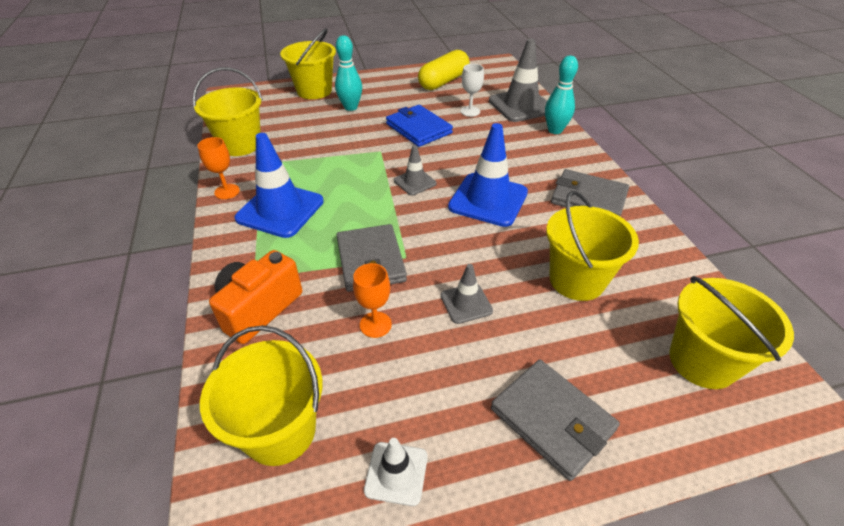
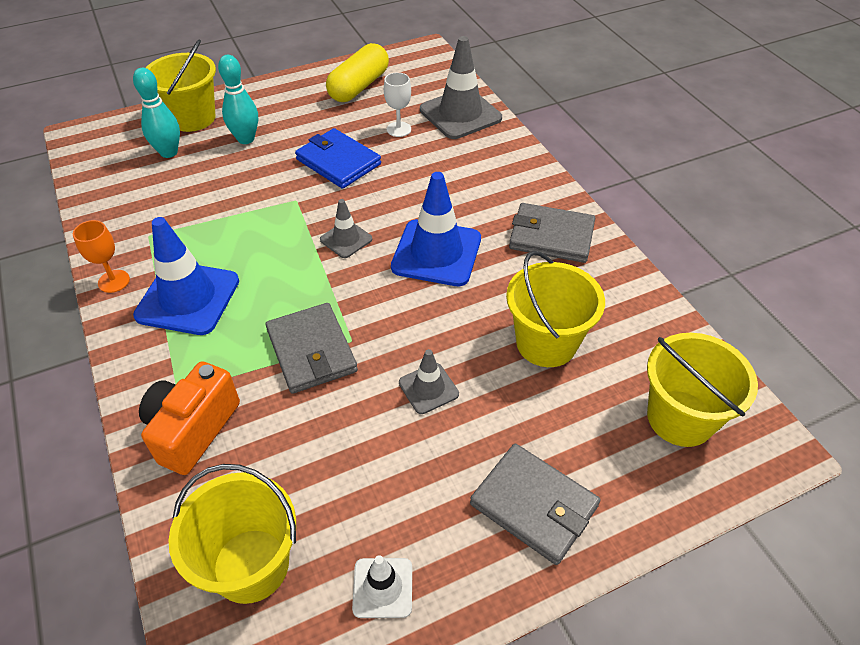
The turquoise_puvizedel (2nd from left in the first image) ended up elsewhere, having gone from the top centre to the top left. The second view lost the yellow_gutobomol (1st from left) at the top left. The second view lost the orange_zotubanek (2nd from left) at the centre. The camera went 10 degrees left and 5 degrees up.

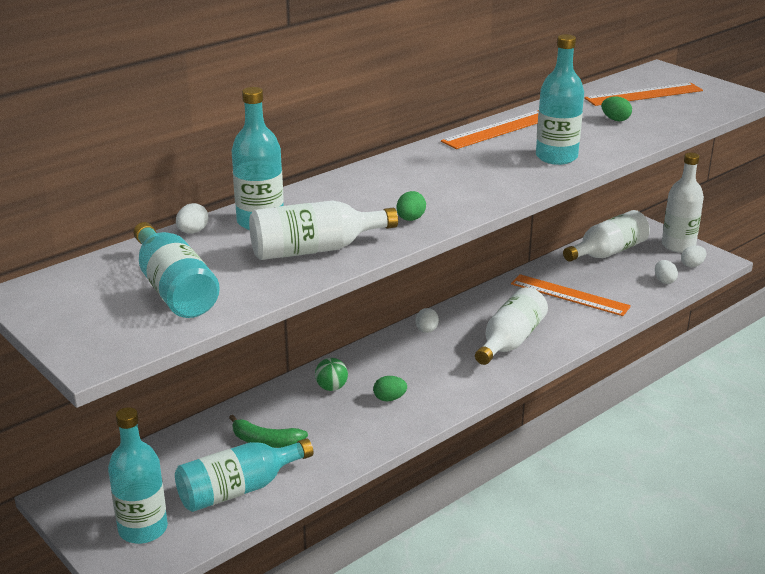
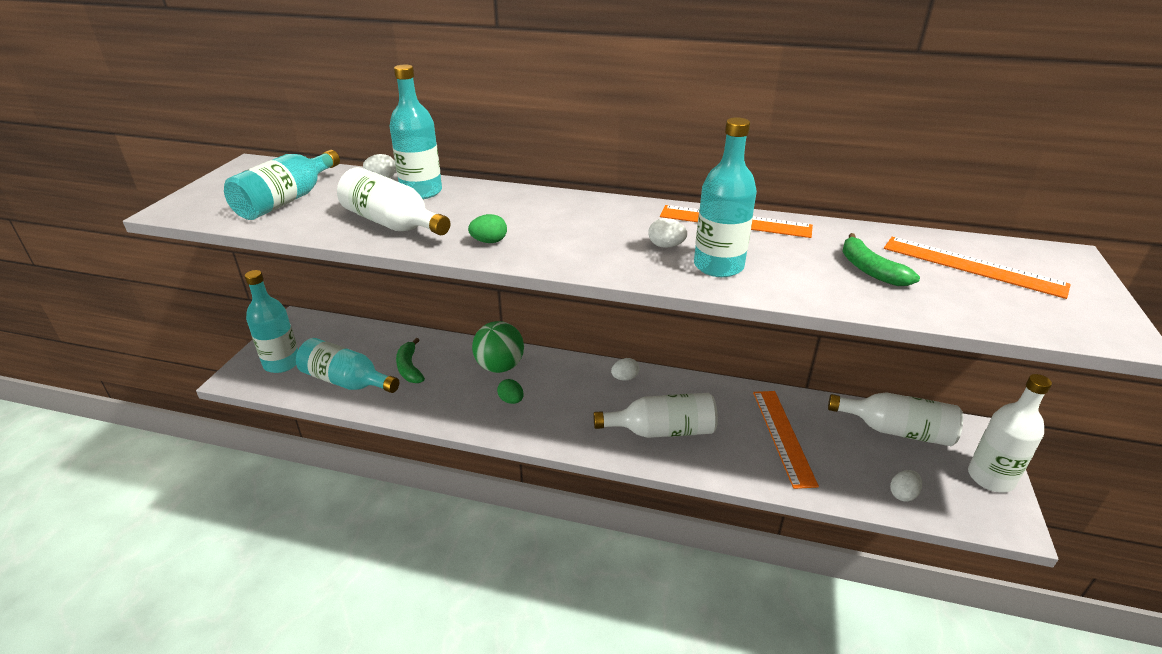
The size of the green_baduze at the centre changed by a factor of 1.77. The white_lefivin (4th from left in the first image) ended up elsewhere, having gone from the middle right to the centre. Where the green_lefivin (3rd from left) stood at the top right, the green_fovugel (2nd from left) came to stand at the middle right. The camera went 55 degrees right and 5 degrees up.

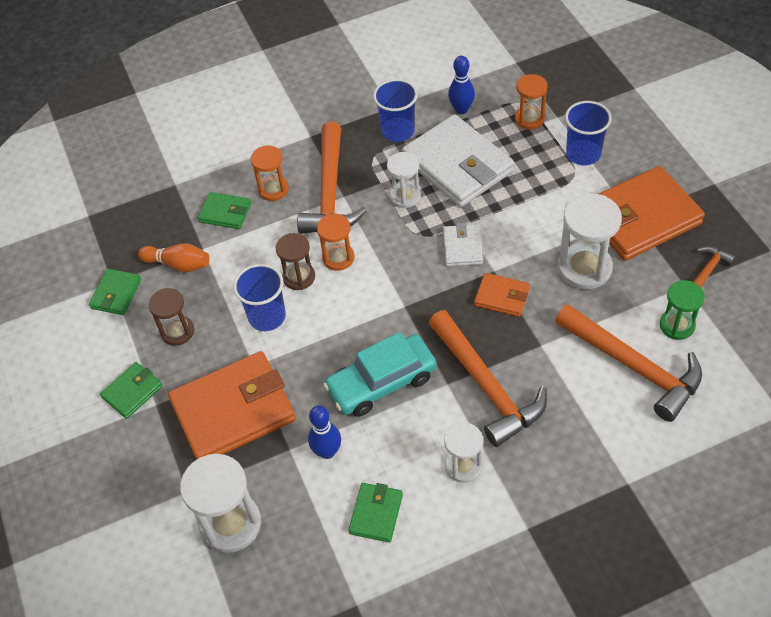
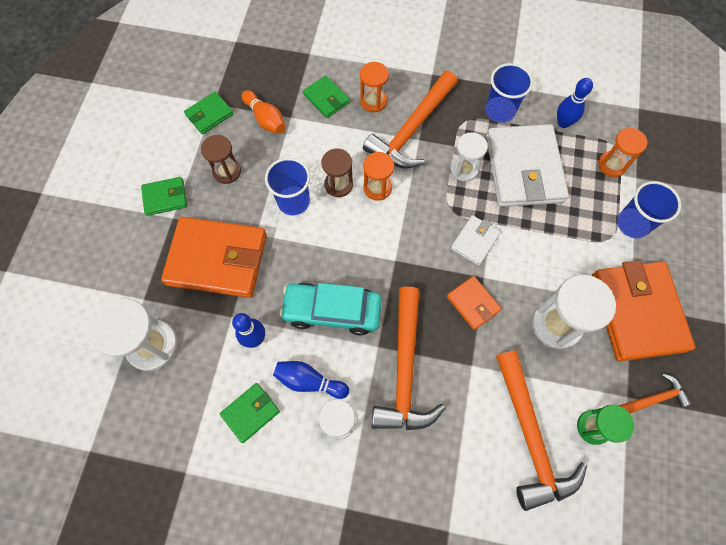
The second view gained the blue_puvizedel (2nd from left) at the bottom centre. The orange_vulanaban (3rd from left) at the middle right ended up facing another way, 75 degrees clockwise from before. The camera went 30 degrees right and 15 degrees up.

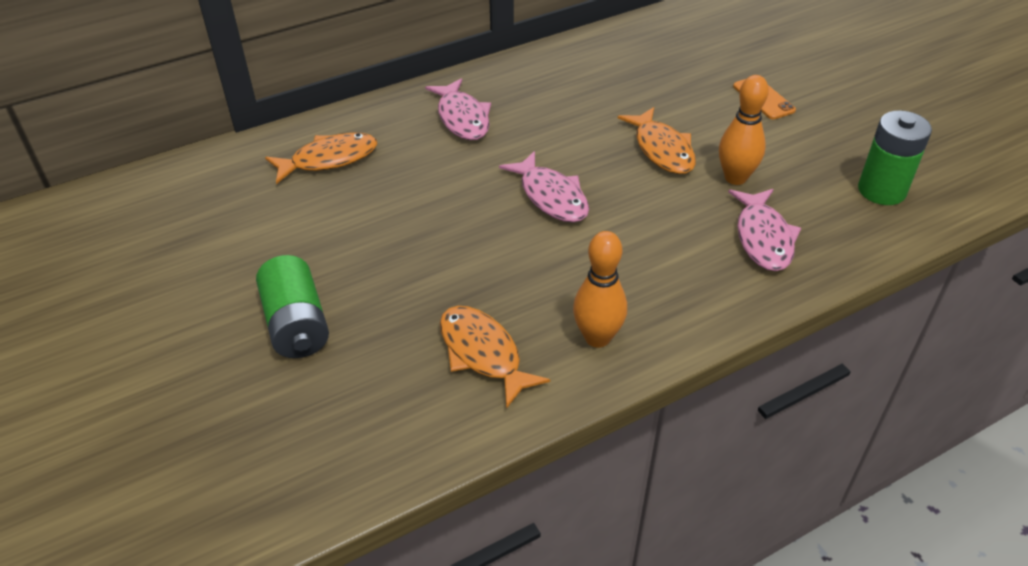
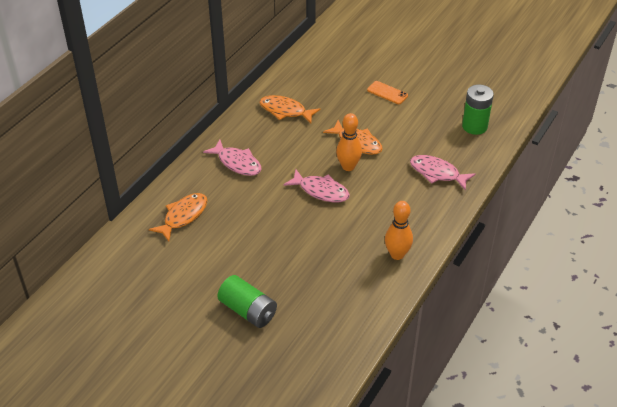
The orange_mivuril (2nd from left) ended up elsewhere, having gone from the centre to the top centre. The orange_puvizedel (2nd from left in the first image) ended up elsewhere, having gone from the top right to the centre. The pink_mivuril (3rd from left) at the middle right ended up facing another way, 150 degrees clockwise from before. The camera went 30 degrees left and 0 degrees up.

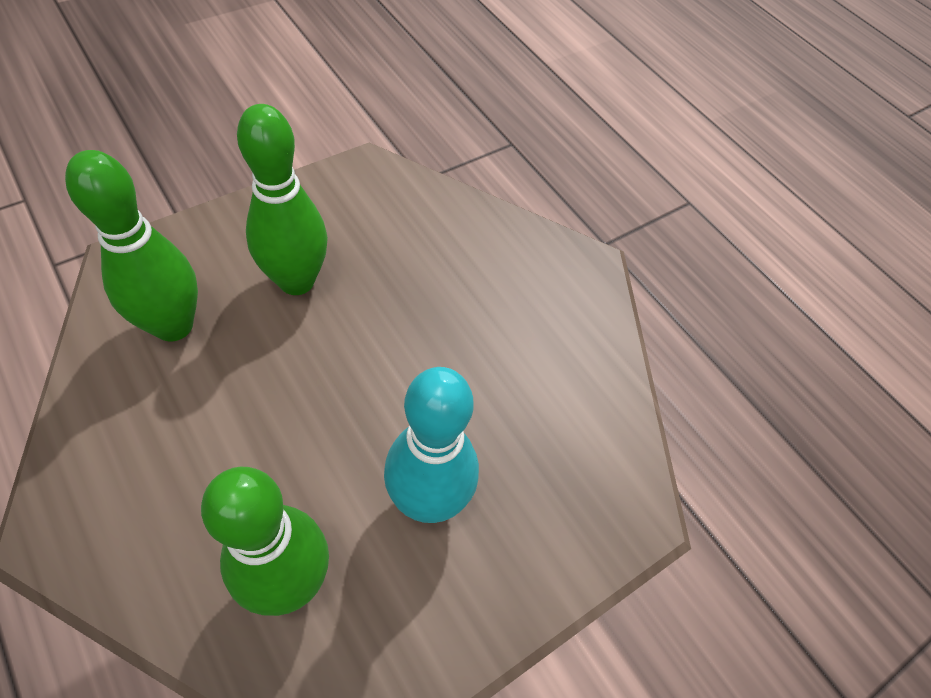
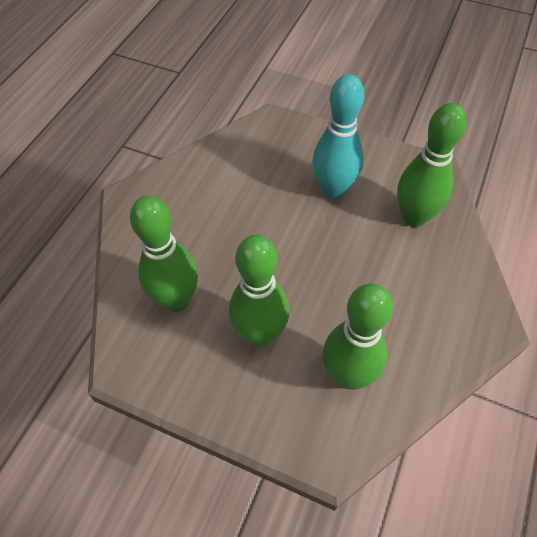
The second view gained the green_puvizedel (1st from left) at the middle left. The camera went 115 degrees left and 0 degrees up.

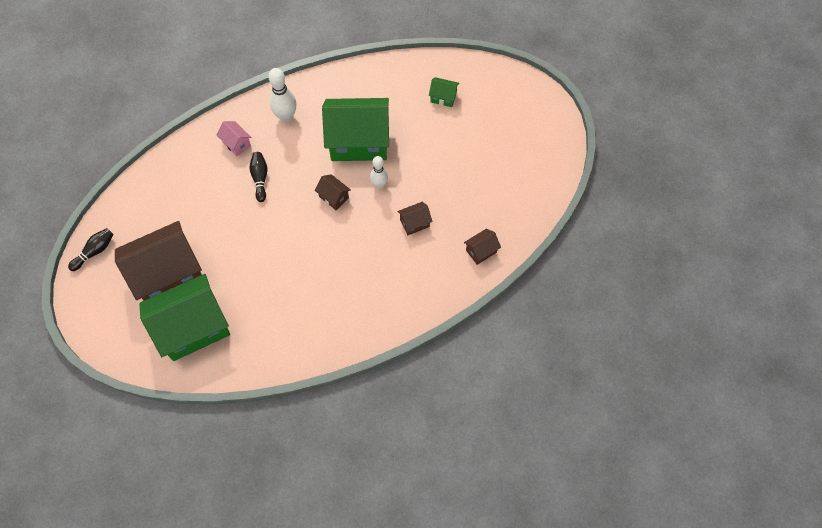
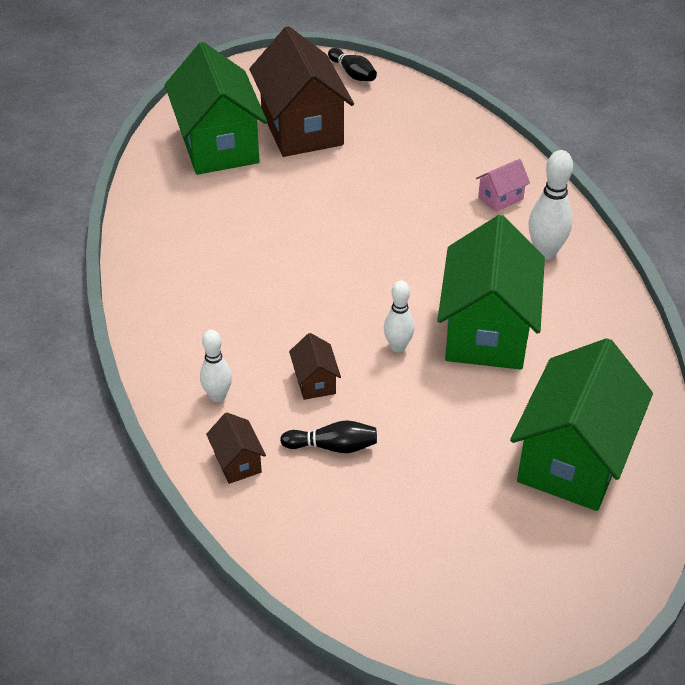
The second view gained the white_puvizedel (1st from left) at the middle left. The black_puvizedel (2nd from left in the first image) ended up elsewhere, having gone from the middle left to the centre. The size of the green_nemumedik (3rd from left) at the top centre changed by a factor of 2.37. The second view lost the brown_nemumedik (2nd from left) at the centre. The camera went 100 degrees right and 20 degrees down.

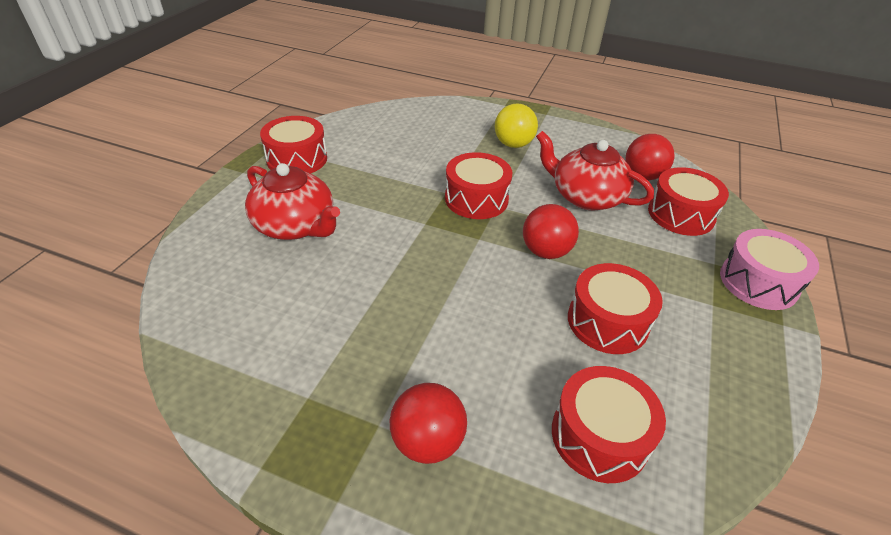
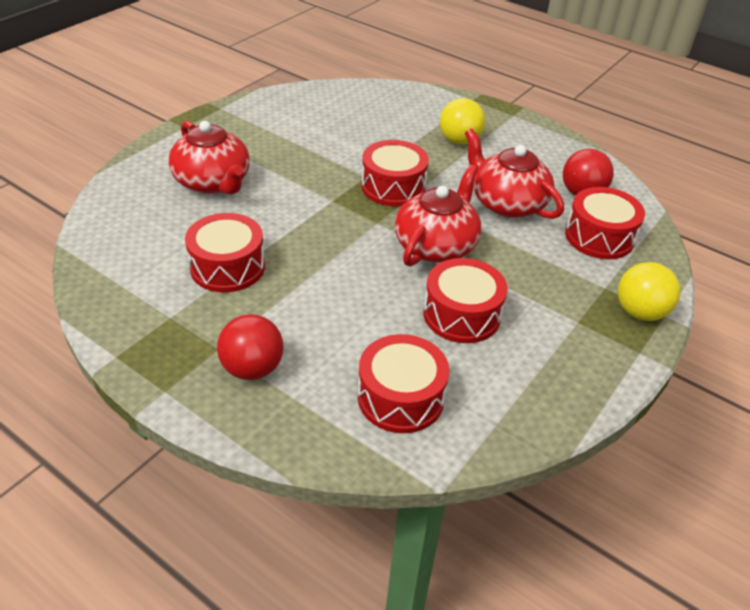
The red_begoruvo (1st from left) ended up elsewhere, having gone from the top left to the middle left. Where the red_baduze (2nd from left) stood at the centre, the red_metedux (2nd from left) came to stand at the centre. Where the pink_begoruvo stood at the middle right, the yellow_baduze (2nd from left) came to stand at the middle right. The camera went 15 degrees right and 0 degrees up.

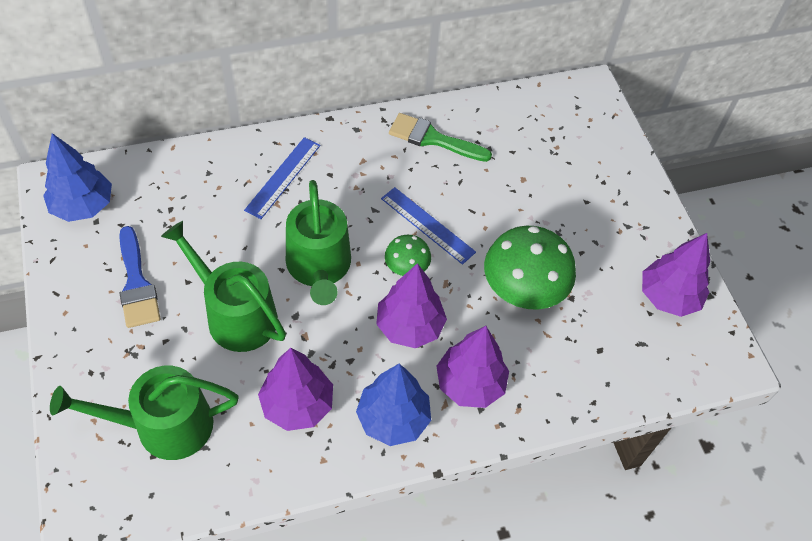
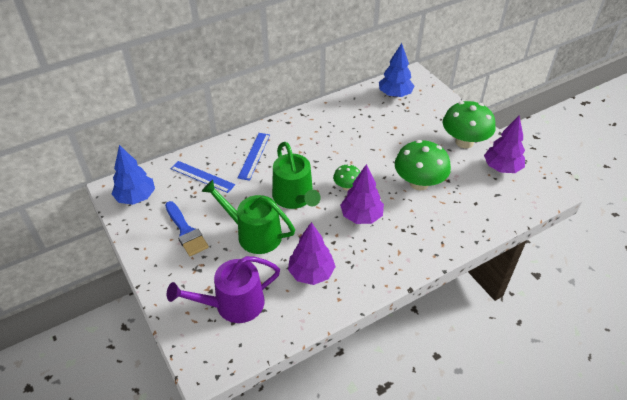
What was the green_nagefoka (1st from left) at the bottom left turned into the purple_nagefoka at the bottom centre. The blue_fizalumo (2nd from left in the first image) ended up elsewhere, having gone from the centre to the middle left. The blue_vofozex (2nd from left) ended up elsewhere, having gone from the bottom centre to the top centre. The second view gained the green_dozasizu (3rd from left) at the top right. The second view lost the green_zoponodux at the top centre. The second view lost the purple_vofozex (3rd from left) at the bottom centre. The camera went 10 degrees left and 10 degrees down.

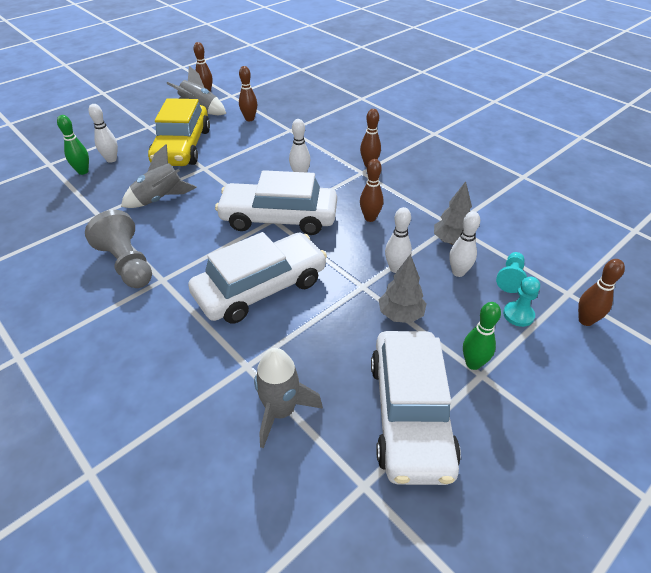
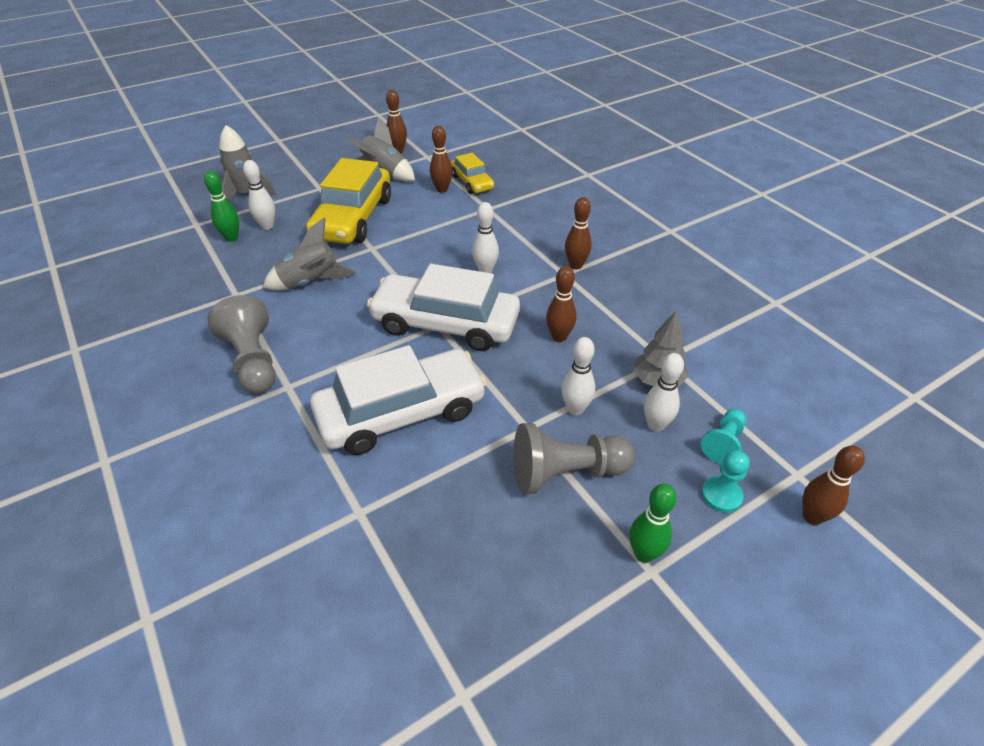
The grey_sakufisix (3rd from left in the first image) ended up elsewhere, having gone from the bottom centre to the top left. The second view gained the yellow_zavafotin (2nd from left) at the top centre. Where the grey_vofozex (1st from left) stood at the centre, the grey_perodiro (2nd from left) came to stand at the centre. The second view lost the white_zavafotin (3rd from left) at the bottom centre. The camera went 10 degrees right and 0 degrees up.

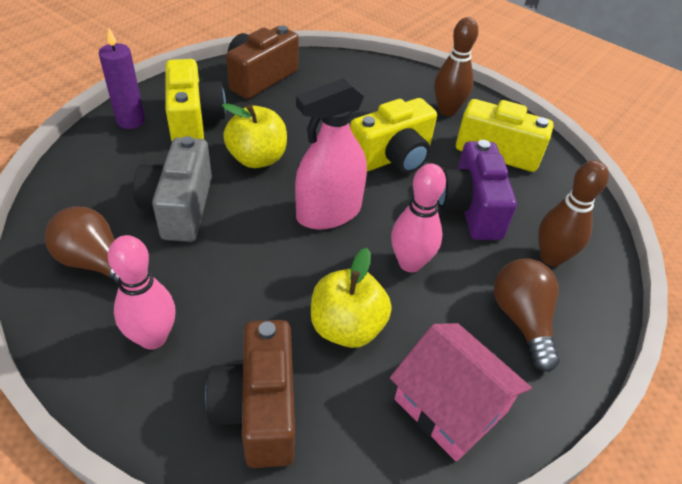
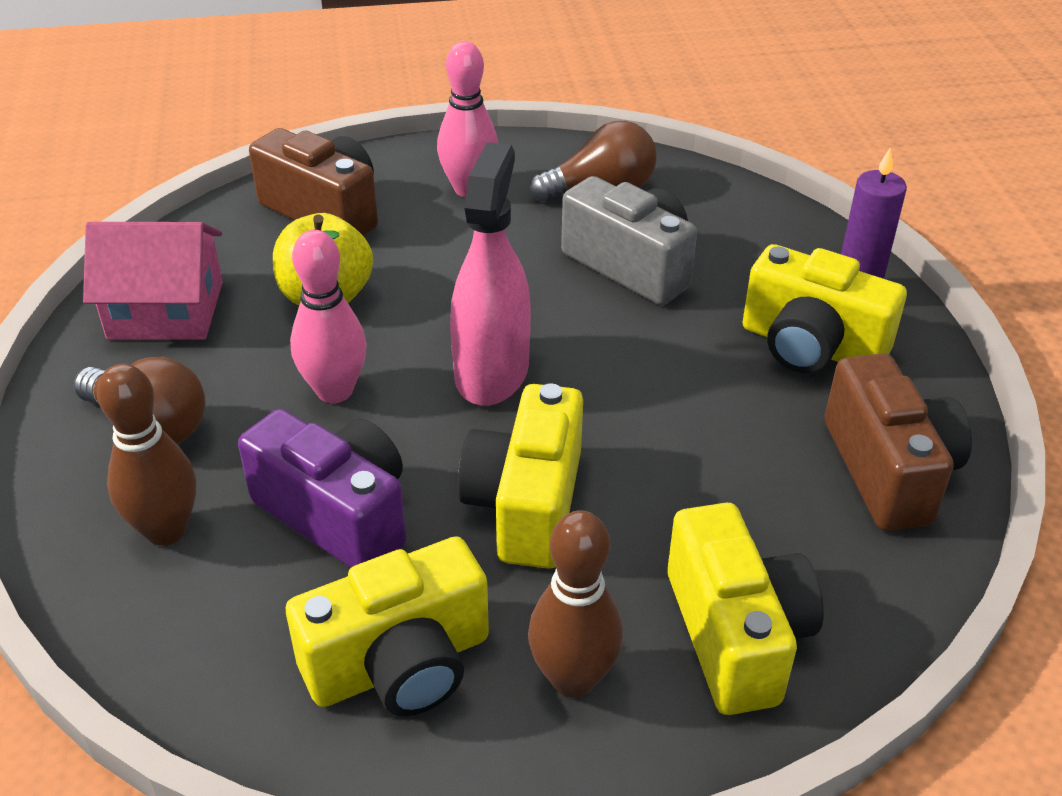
The second view gained the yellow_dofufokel (3rd from left) at the bottom right. The second view lost the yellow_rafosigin (1st from left) at the top centre. The camera went 135 degrees right and 5 degrees down.

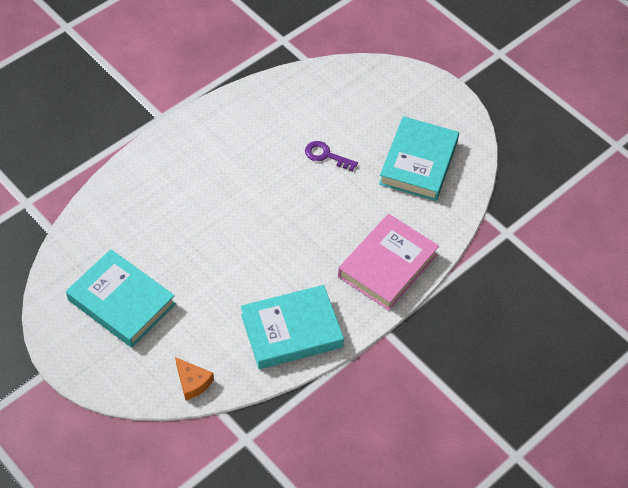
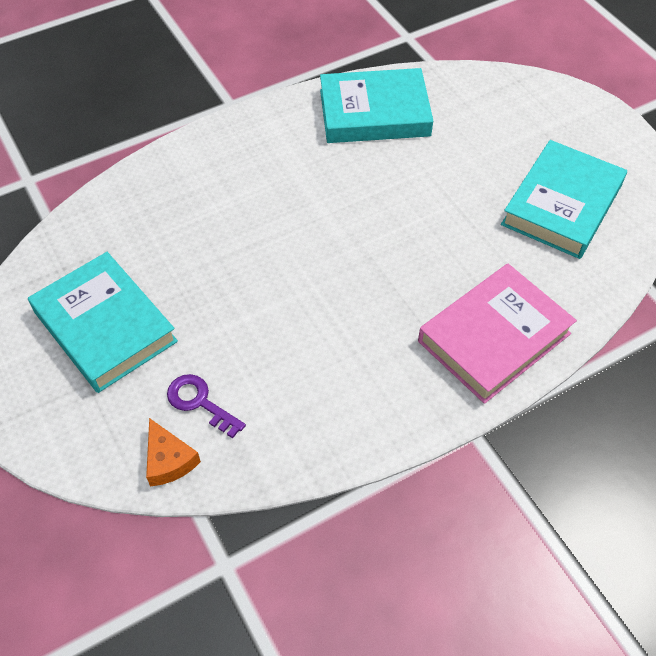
The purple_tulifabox ended up elsewhere, having gone from the top centre to the middle left. The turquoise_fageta (2nd from left) ended up elsewhere, having gone from the bottom centre to the top centre. The camera went 15 degrees right and 0 degrees up.

